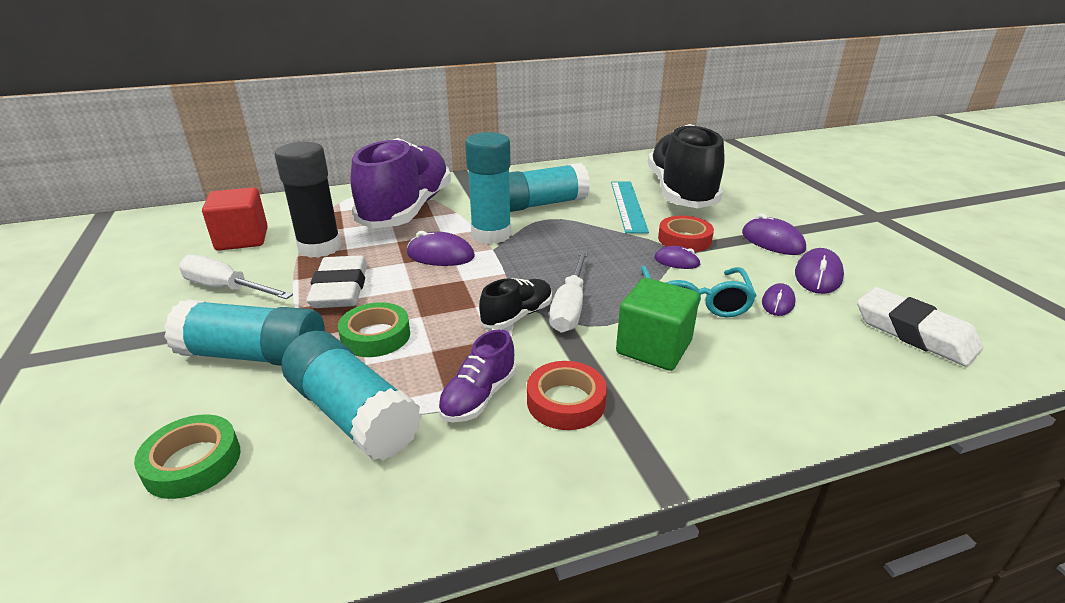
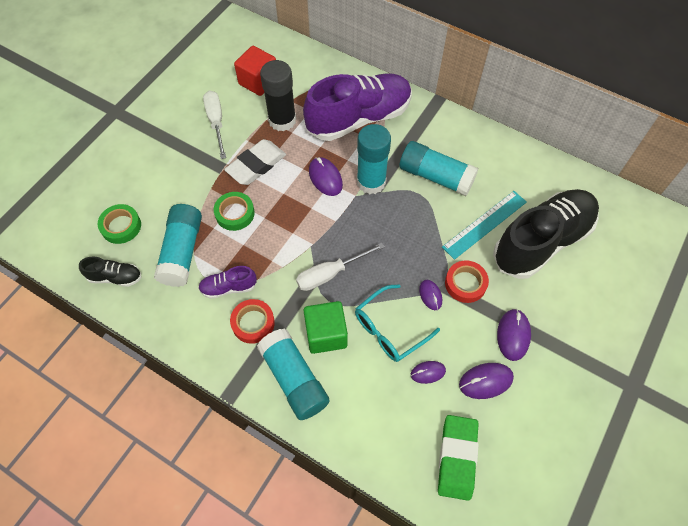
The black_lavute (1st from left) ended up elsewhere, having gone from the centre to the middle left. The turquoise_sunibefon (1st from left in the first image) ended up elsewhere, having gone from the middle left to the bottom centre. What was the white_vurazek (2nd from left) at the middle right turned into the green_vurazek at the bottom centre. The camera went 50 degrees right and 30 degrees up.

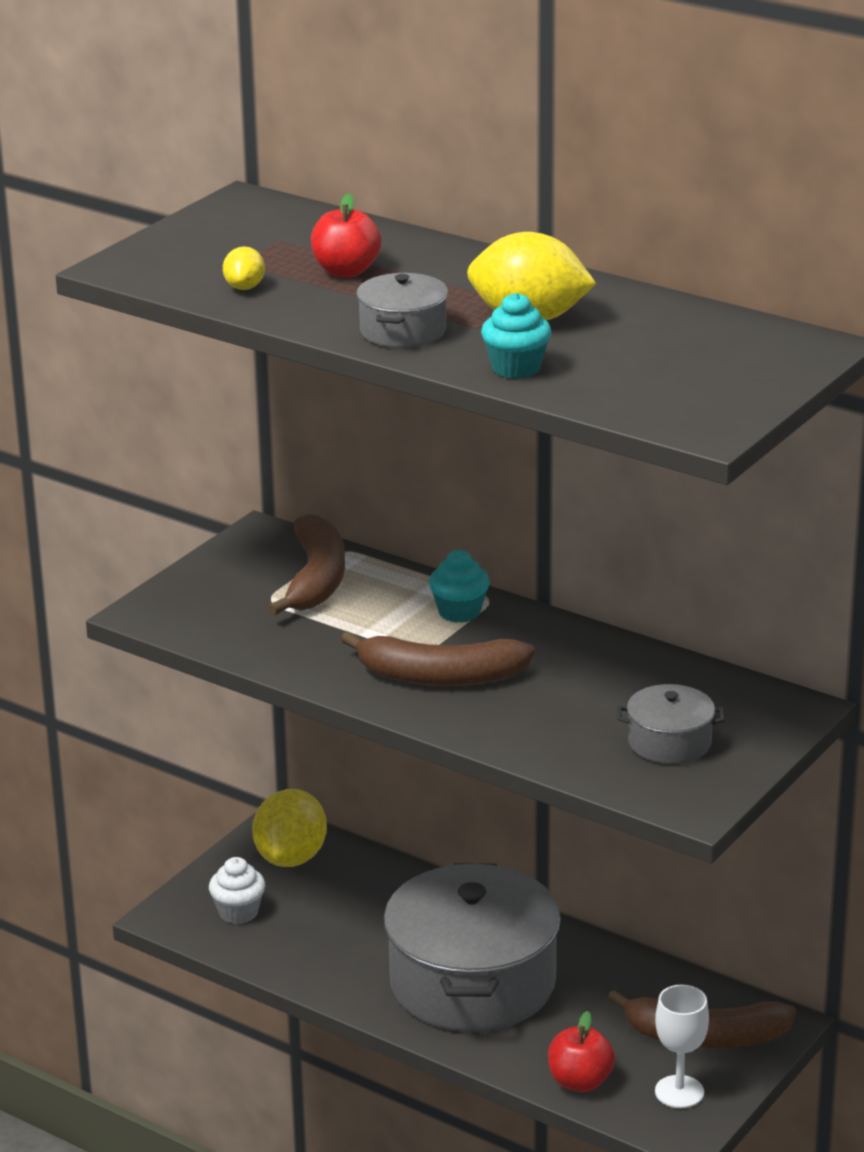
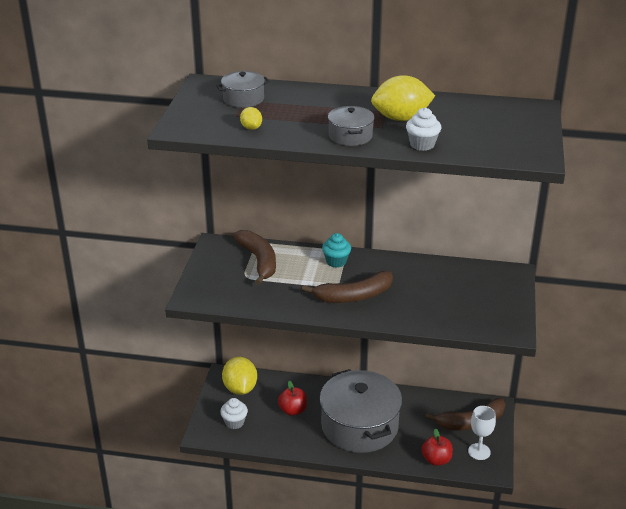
The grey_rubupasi (3rd from left in the first image) ended up elsewhere, having gone from the middle right to the top centre. The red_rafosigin (1st from left) ended up elsewhere, having gone from the top centre to the bottom centre. What was the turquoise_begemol (2nd from left) at the top centre turned into the white_begemol (2nd from left) at the top right. The camera went 25 degrees left and 5 degrees up.

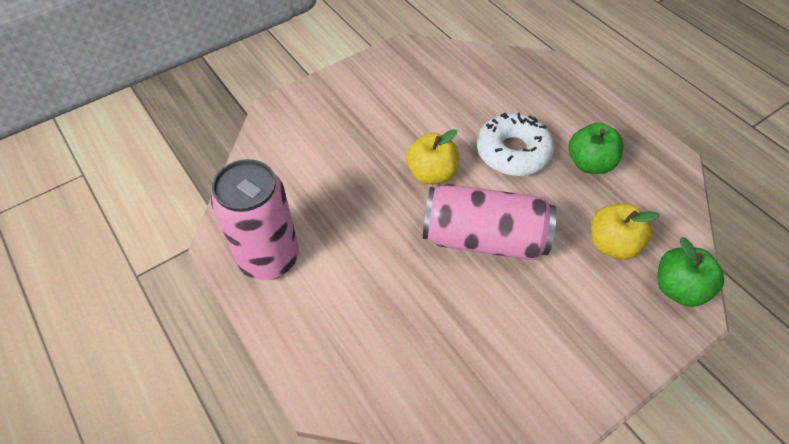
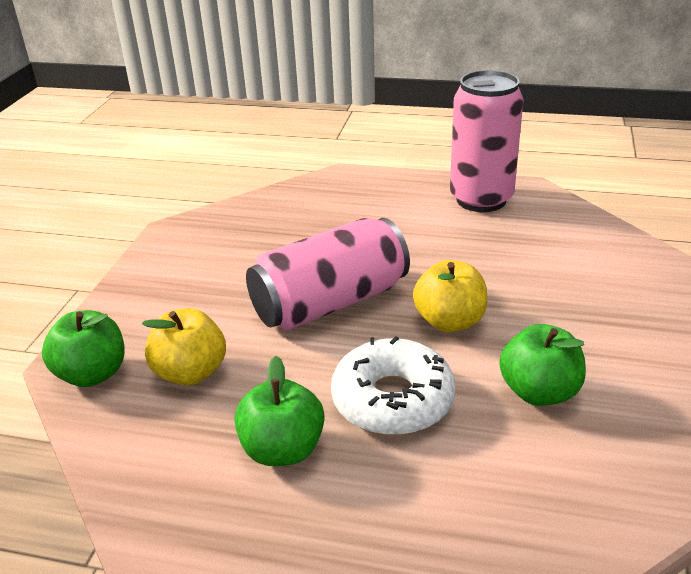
The second view gained the green_rafosigin (3rd from left) at the middle right. The camera went 140 degrees right and 20 degrees down.

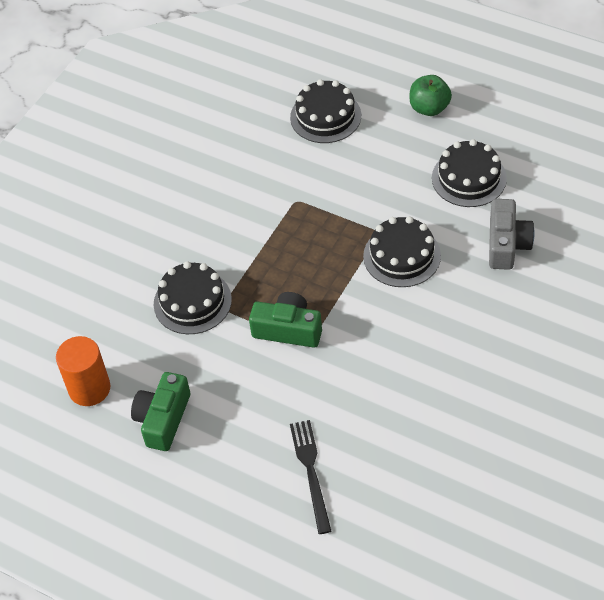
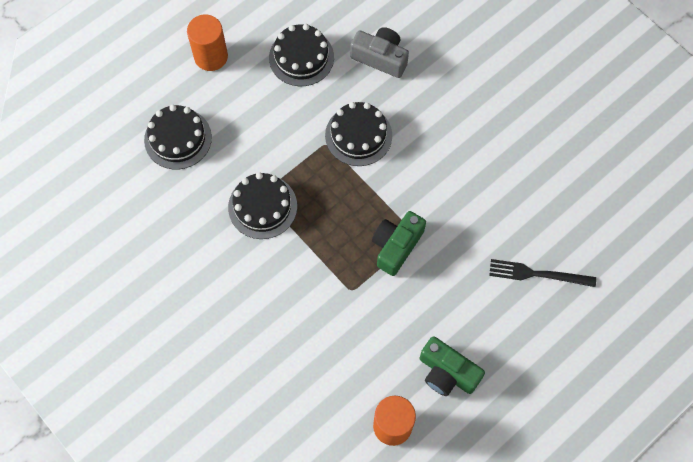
Where the green_rafosigin stood at the top right, the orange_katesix (1st from left) came to stand at the top left. The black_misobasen (1st from left in the first image) ended up elsewhere, having gone from the middle left to the centre. The camera went 75 degrees left and 15 degrees up.

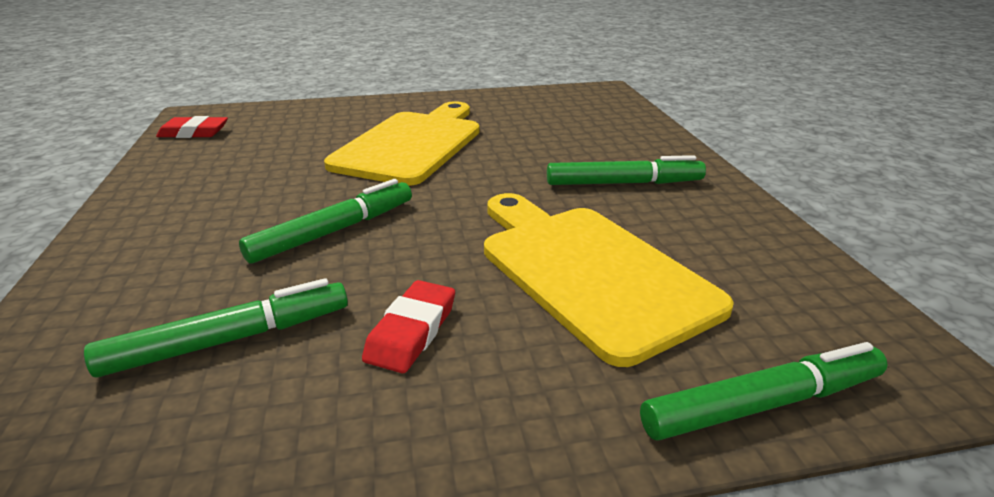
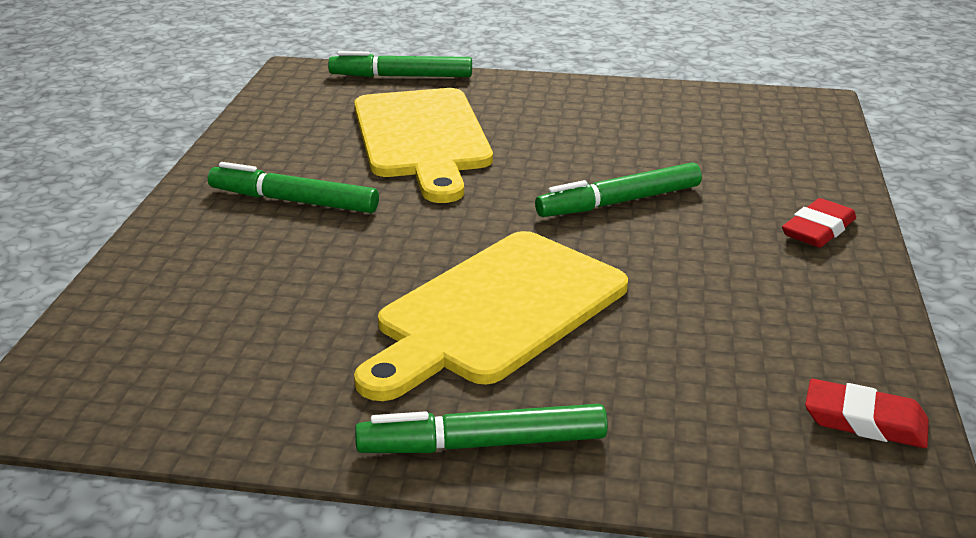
The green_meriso (1st from left in the first image) ended up elsewhere, having gone from the middle left to the bottom centre. The red_vurazek (2nd from left in the first image) ended up elsewhere, having gone from the centre to the middle right. The camera went 160 degrees left and 0 degrees up.

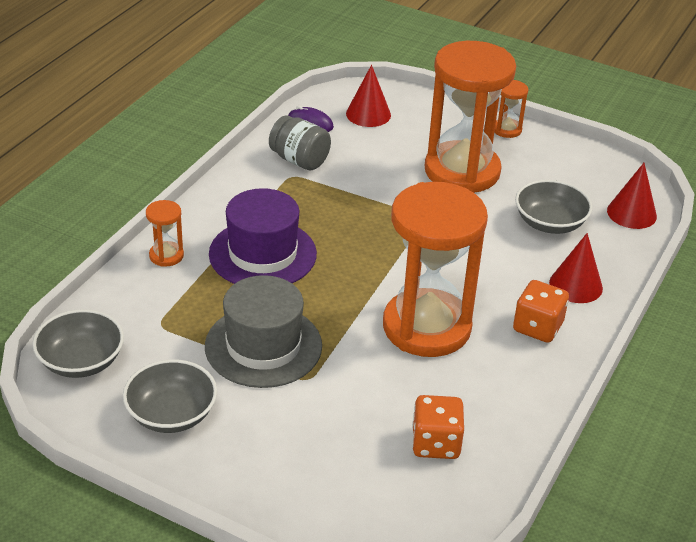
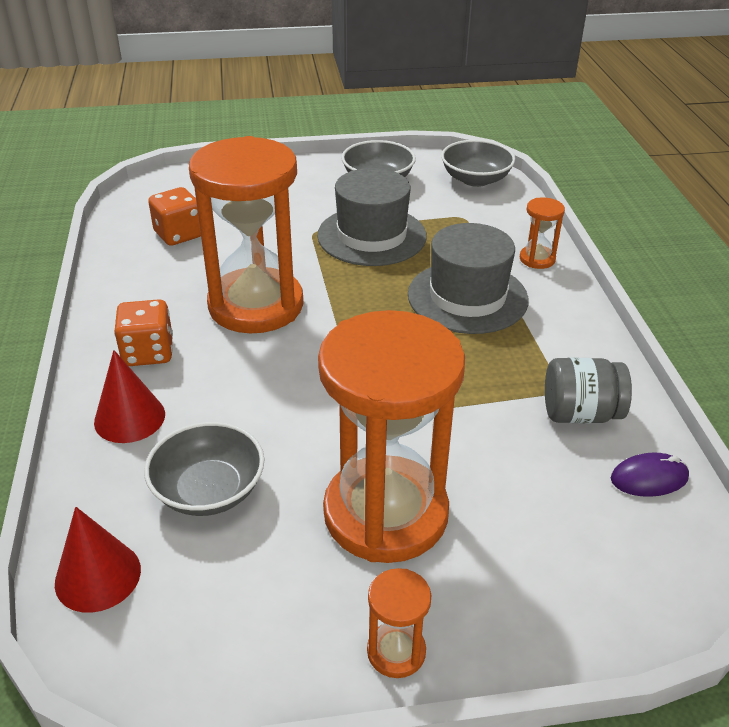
What was the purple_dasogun at the centre turned into the grey_dasogun (2nd from left) at the centre. The second view lost the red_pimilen (1st from left) at the top centre. The camera went 145 degrees right and 0 degrees up.

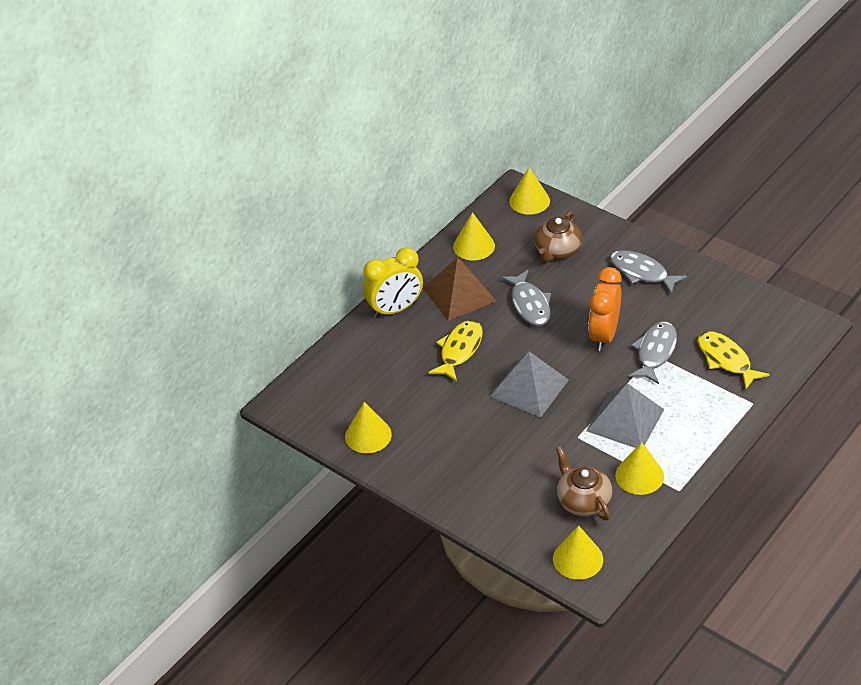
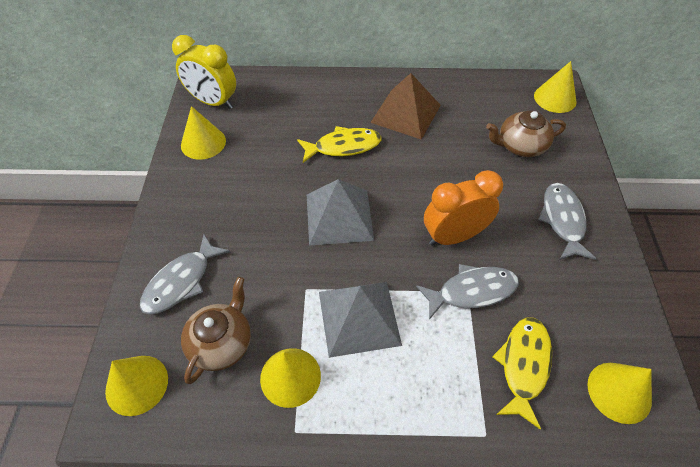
The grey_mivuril (1st from left) ended up elsewhere, having gone from the centre to the middle left. The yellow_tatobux ended up elsewhere, having gone from the centre to the top left. The yellow_pimilen (2nd from left in the first image) ended up elsewhere, having gone from the centre to the bottom right. The camera went 50 degrees right and 10 degrees up.

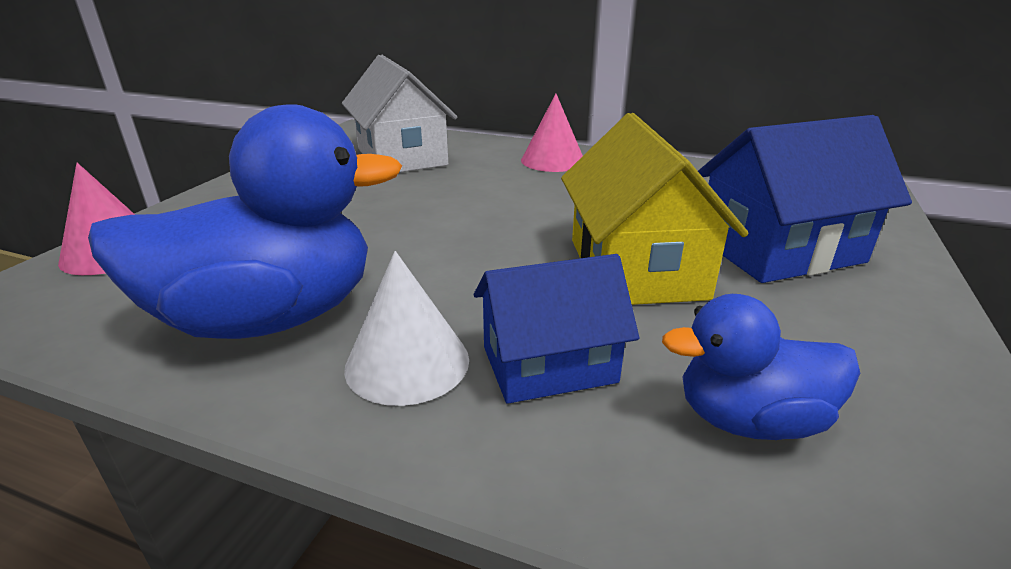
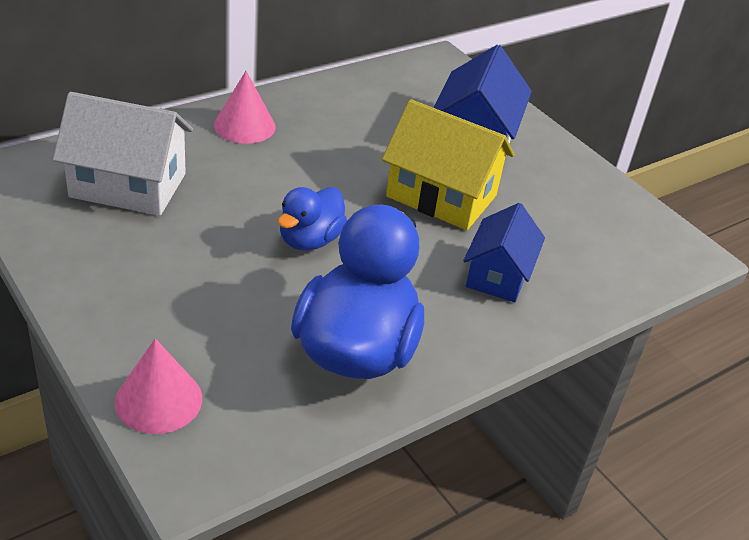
The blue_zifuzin (2nd from left in the first image) ended up elsewhere, having gone from the middle right to the centre. The second view lost the white_pimilen at the centre. The camera went 60 degrees left and 10 degrees up.

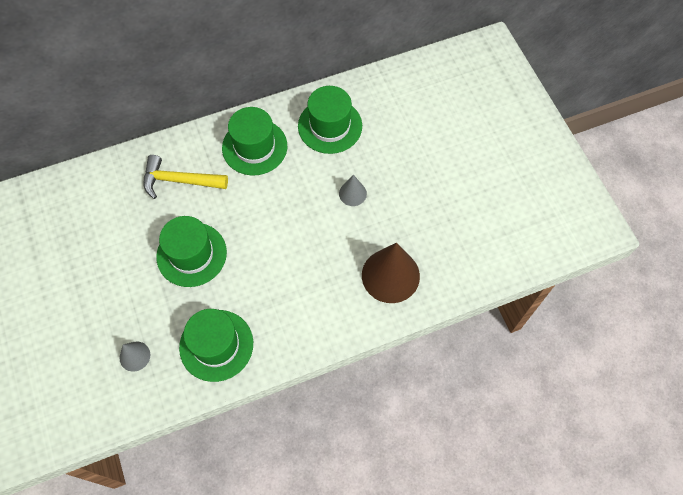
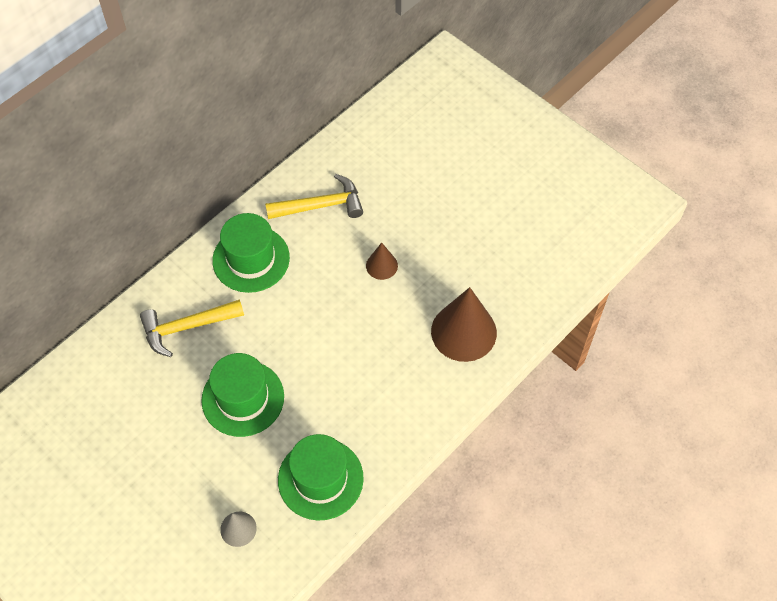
Where the green_dasogun (4th from left) stood at the top centre, the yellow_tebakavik (2nd from left) came to stand at the top centre. What was the grey_pimilen (2nd from left) at the centre turned into the brown_pimilen (1st from left) at the centre. The camera went 25 degrees left and 5 degrees down.

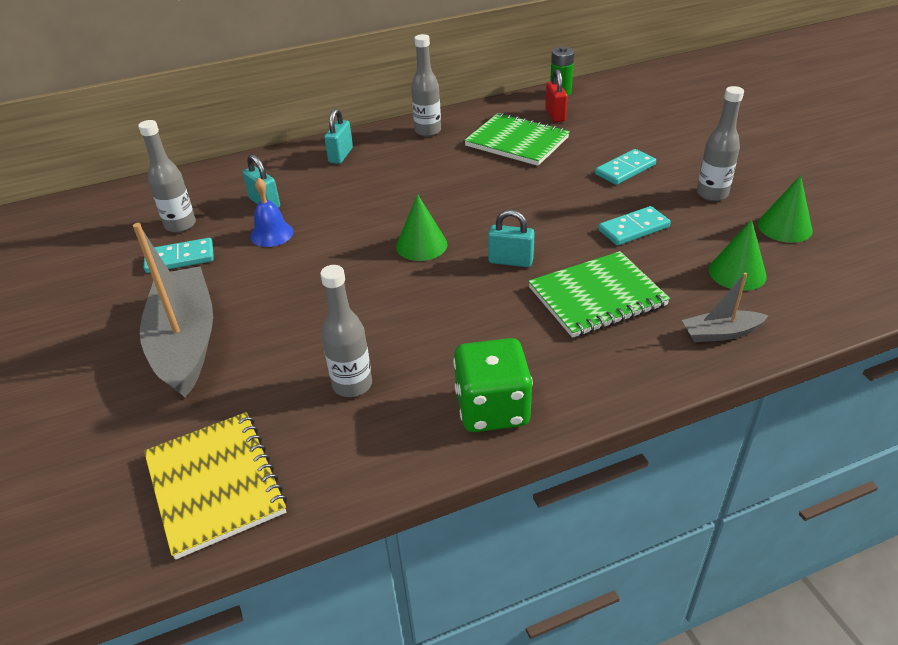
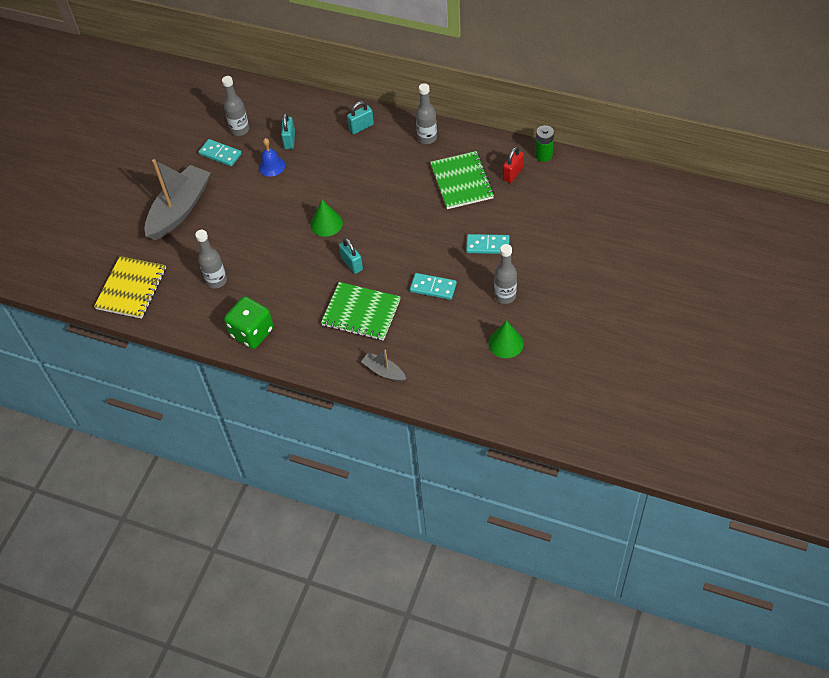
The second view lost the green_pimilen (2nd from left) at the middle right. The camera went 45 degrees right and 15 degrees up.

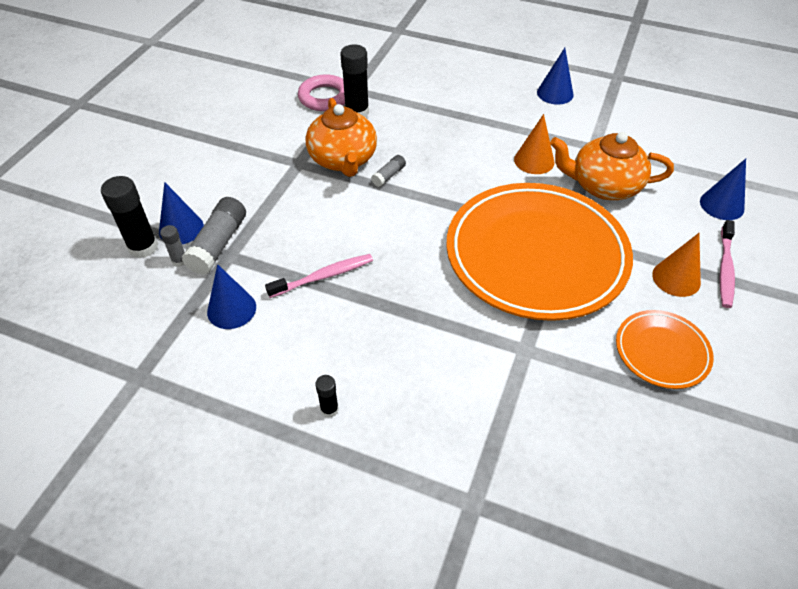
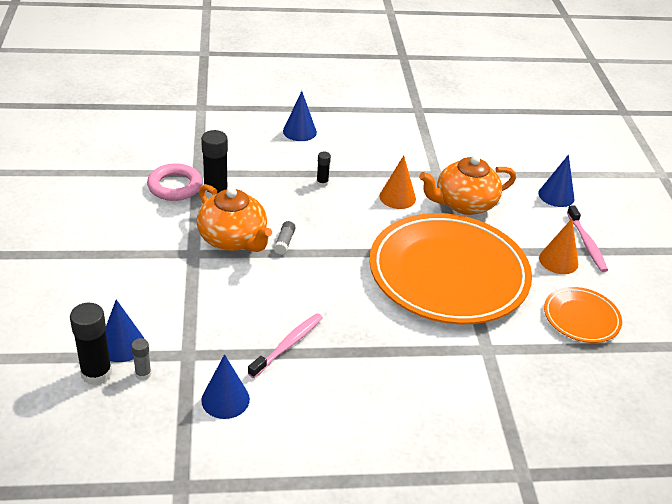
The blue_pimilen (3rd from left) ended up elsewhere, having gone from the top right to the top centre. The black_sunibefon (2nd from left in the first image) ended up elsewhere, having gone from the bottom centre to the centre. The second view lost the grey_sunibefon (2nd from left) at the middle left. The camera went 30 degrees left and 10 degrees down.

